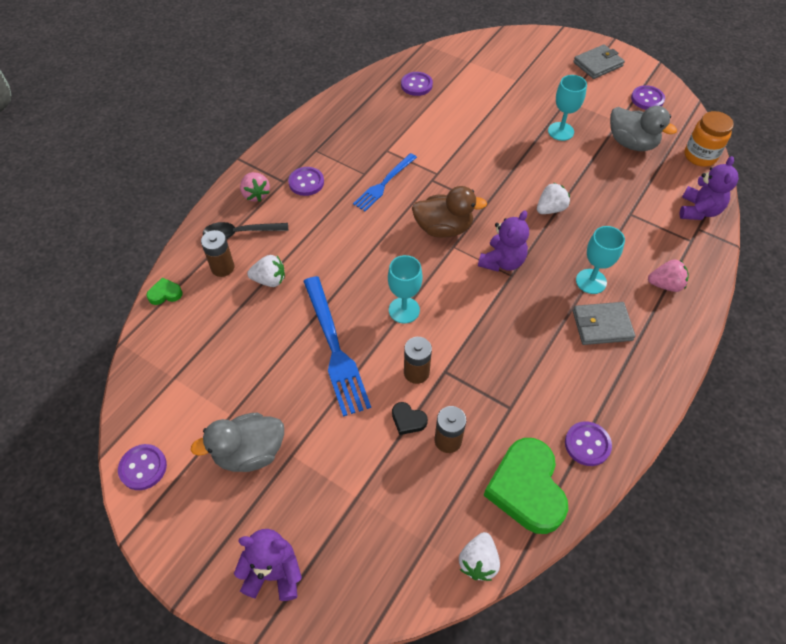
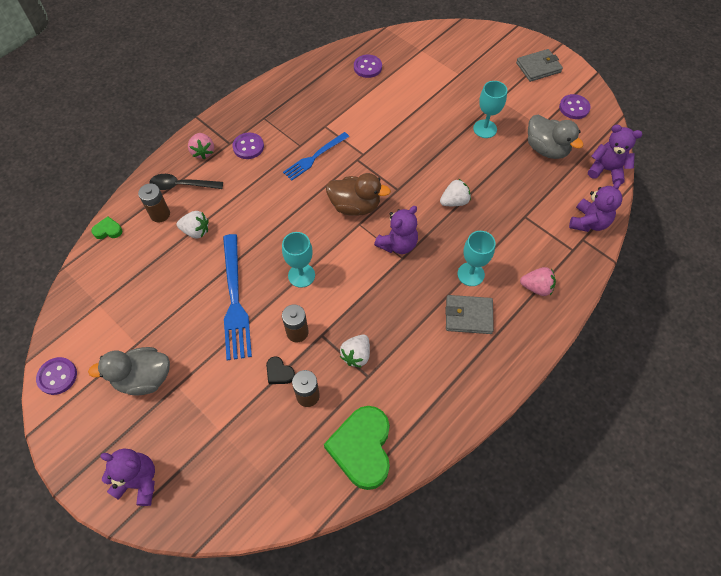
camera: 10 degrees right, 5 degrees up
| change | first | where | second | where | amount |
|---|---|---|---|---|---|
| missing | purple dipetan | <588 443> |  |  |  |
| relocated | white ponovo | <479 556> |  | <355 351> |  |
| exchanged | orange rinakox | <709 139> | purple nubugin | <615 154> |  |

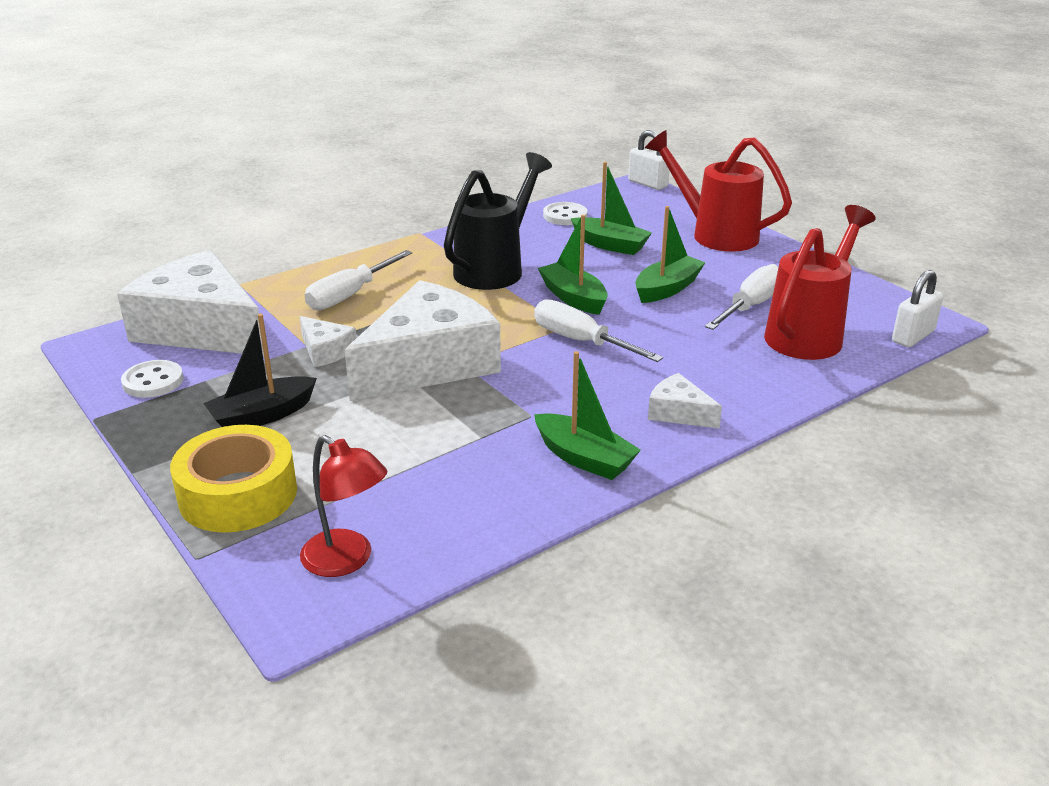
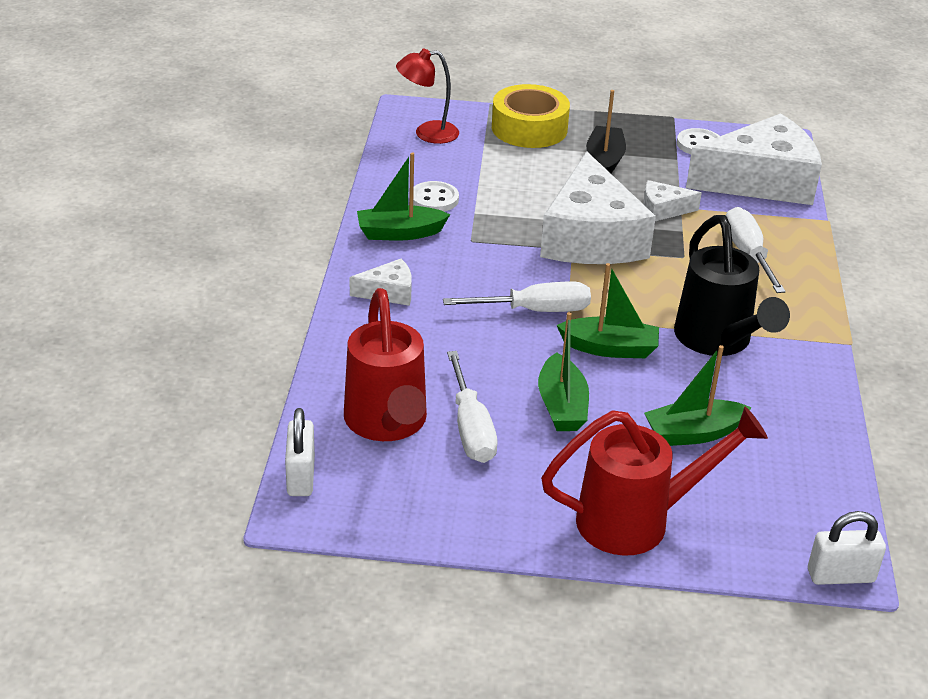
camera: 130 degrees right, 5 degrees up
| change | first | where | second | where | amount |
|---|---|---|---|---|---|
| relocated | white dipetan | <565 213> |  | <436 196> |  |

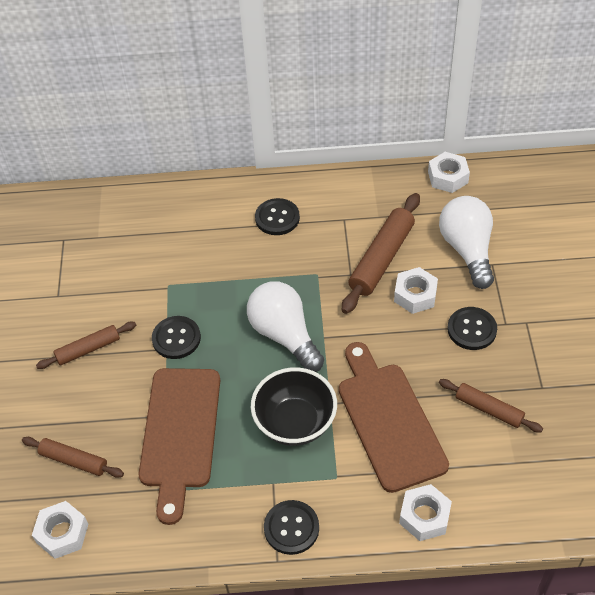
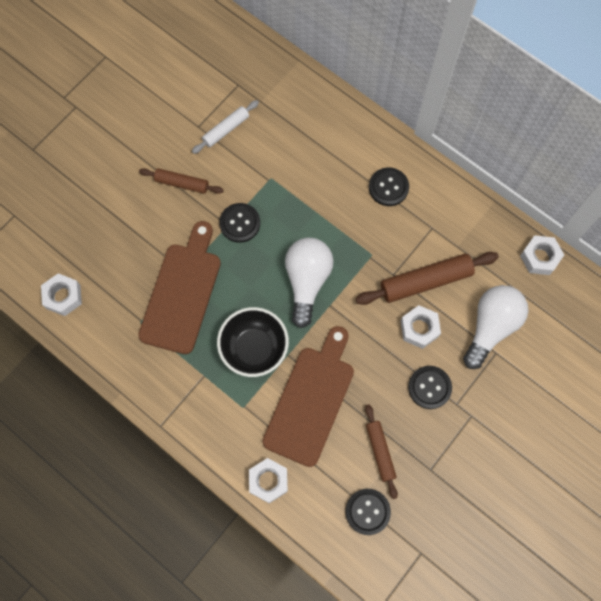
camera: 40 degrees right, 20 degrees up
| change | first | where | second | where | amount |
|---|---|---|---|---|---|
| missing | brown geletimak | <73 457> |  |  |  |
| appeared |  |  | white geletimak | <225 127> |  |
| relocated | black dipetan | <291 527> |  | <368 512> |  |
| spun | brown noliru | <179 446> |  | <179 287> | 150 degrees clockwise |

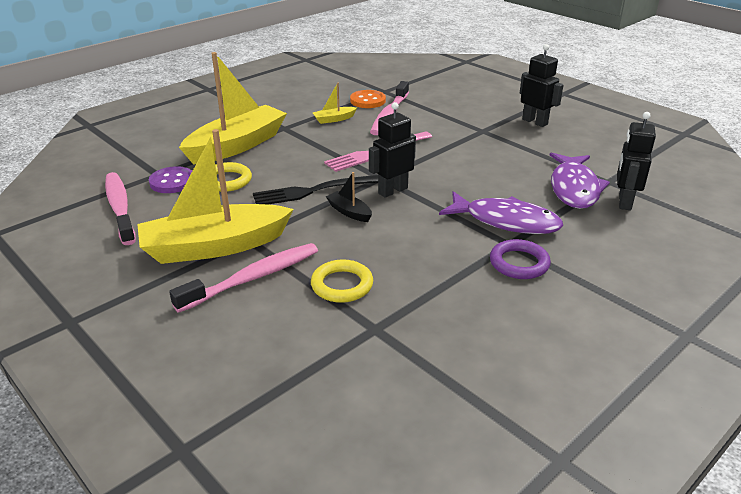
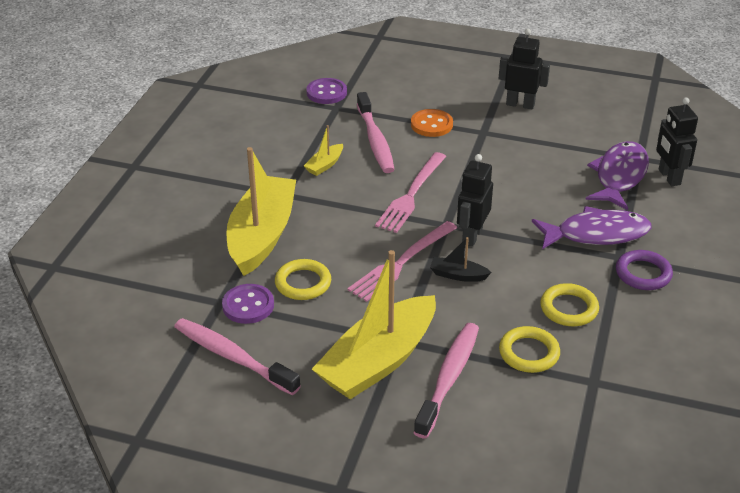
camera: 30 degrees left, 5 degrees up
| change | first | where | second | where | amount |
|---|---|---|---|---|---|
| appeared |  |  | purple dipetan | <326 91> |  |
| appeared |  |  | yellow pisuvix | <569 304> |  |
| relocated | orange dipetan | <368 99> |  | <432 123> |  |
| colour | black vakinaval | <315 189> | pink vakinaval | <402 261> |  |
| spun | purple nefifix | <580 180> |  | <617 175> | 135 degrees counterclockwise |

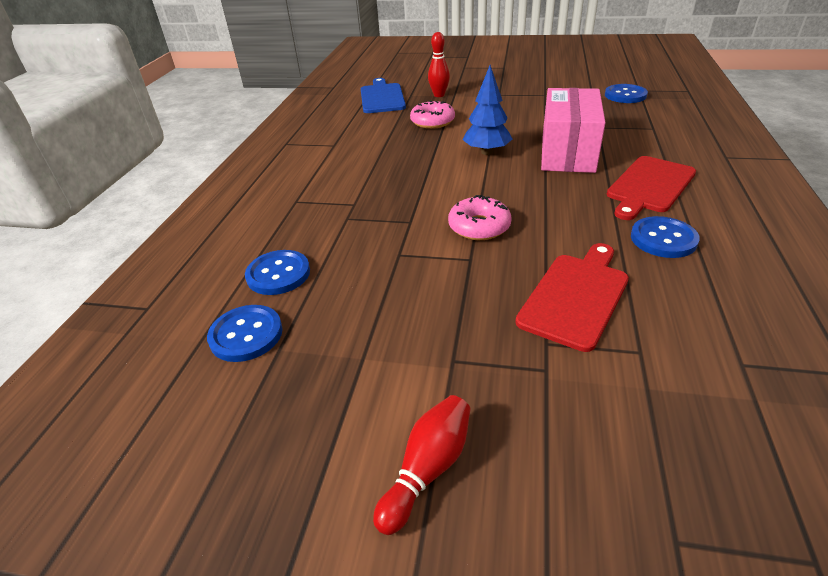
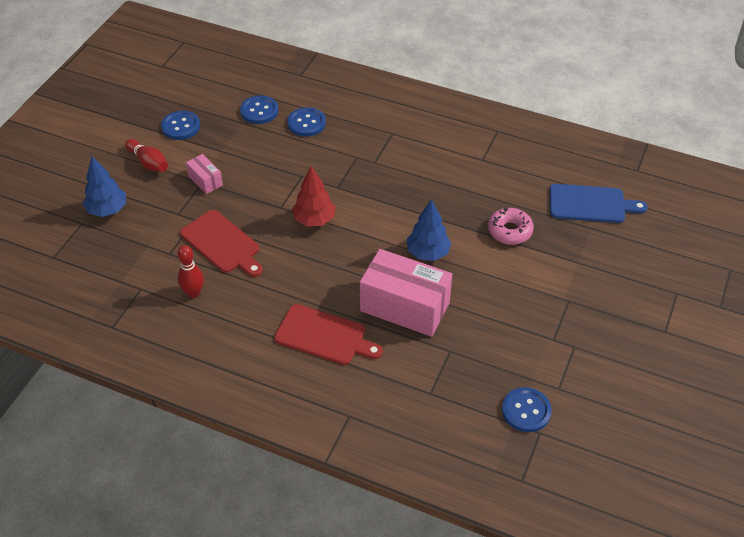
camera: 100 degrees right, 10 degrees up
| change | first | where | second | where | amount |
|---|---|---|---|---|---|
| appeared |  |  | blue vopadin | <104 186> |  |
| appeared |  |  | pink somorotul | <204 174> |  |
| relocated | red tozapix | <439 64> |  | <190 271> |  |
| relocated | blue dipetan | <665 237> |  | <180 125> |  |
| exchanged | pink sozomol | <480 217> | red vopadin | <314 196> |  |
| spun | red noliru | <651 188> |  | <328 334> | 150 degrees clockwise |

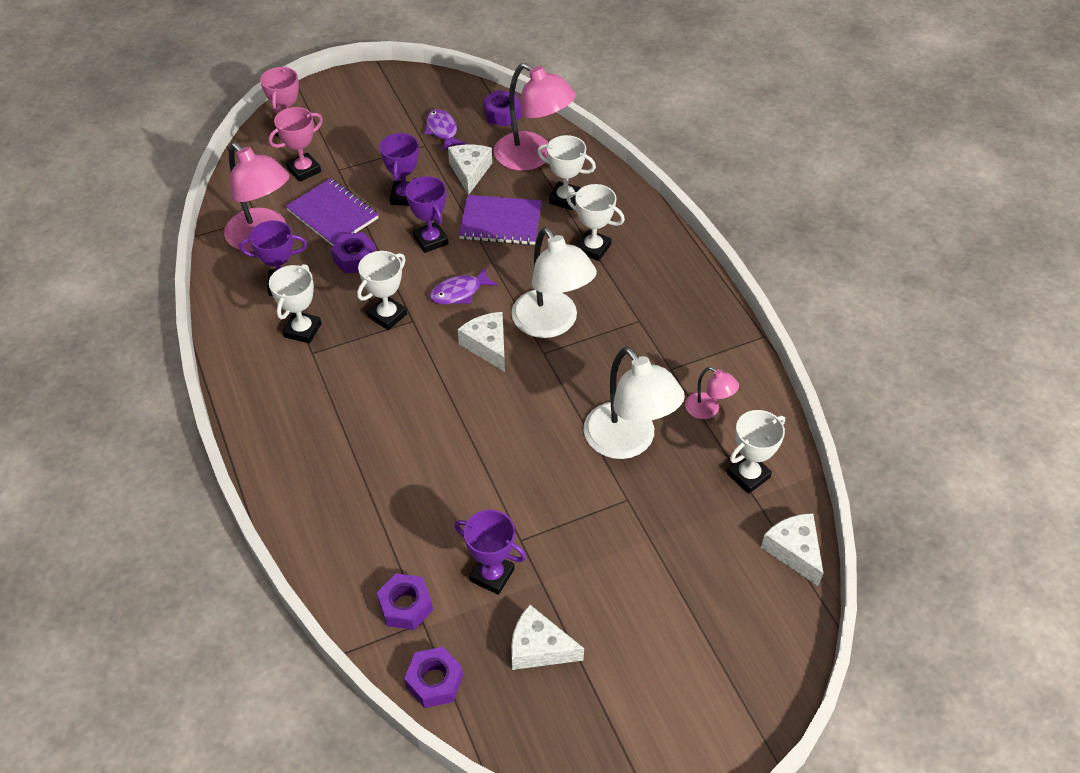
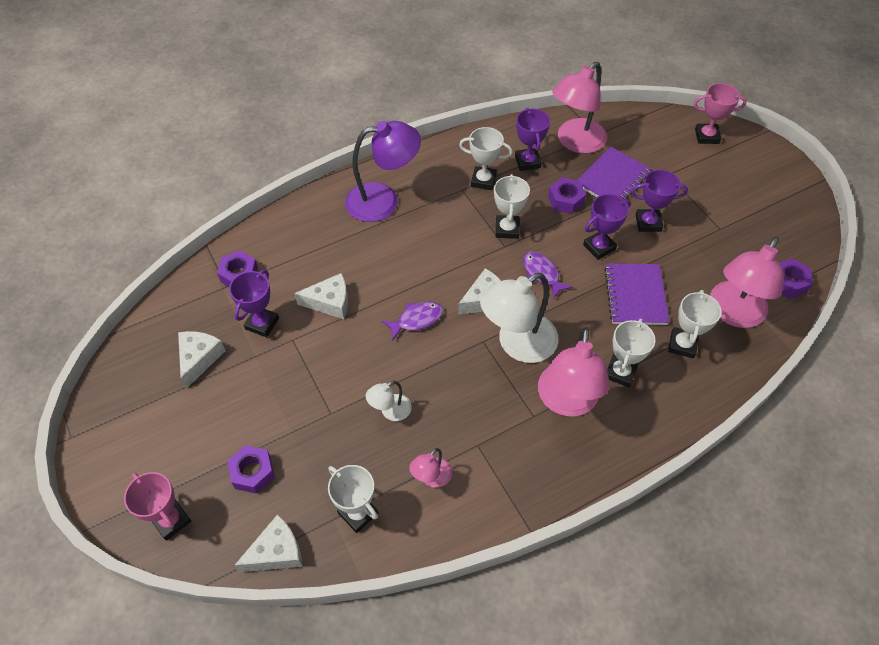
camera: 85 degrees right, 5 degrees up
| change | first | where | second | where | amount |
|---|---|---|---|---|---|
| appeared |  |  | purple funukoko | <383 171> |  |
| appeared |  |  | pink funukoko | <574 372> |  |
| relocated | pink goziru | <296 144> |  | <157 506> |  |
| relocated | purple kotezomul | <433 677> |  | <251 469> |  |
| relocated | purple nefifix | <445 130> |  | <412 321> |  |
| relocated | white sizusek | <470 169> |  | <321 296> |  |
| spun | white goziru | <382 290> |  | <512 206> | 60 degrees clockwise |
| size | white funukoko | <634 403> |  | <389 401> | x0.49 |

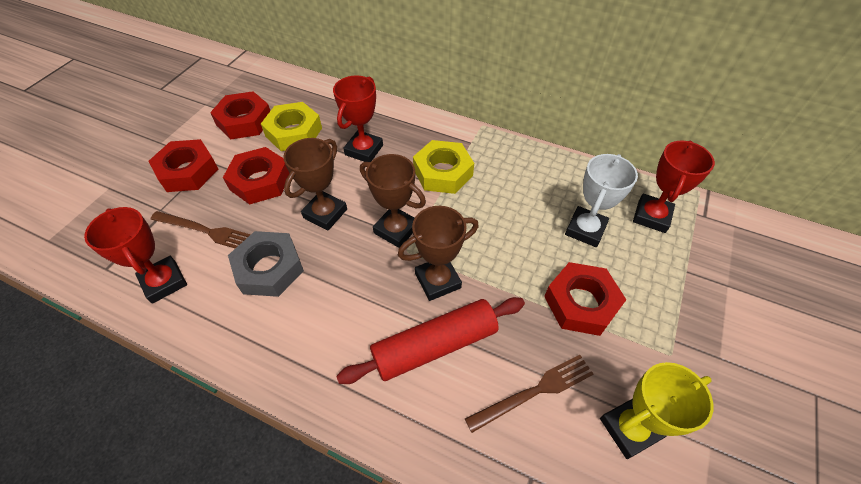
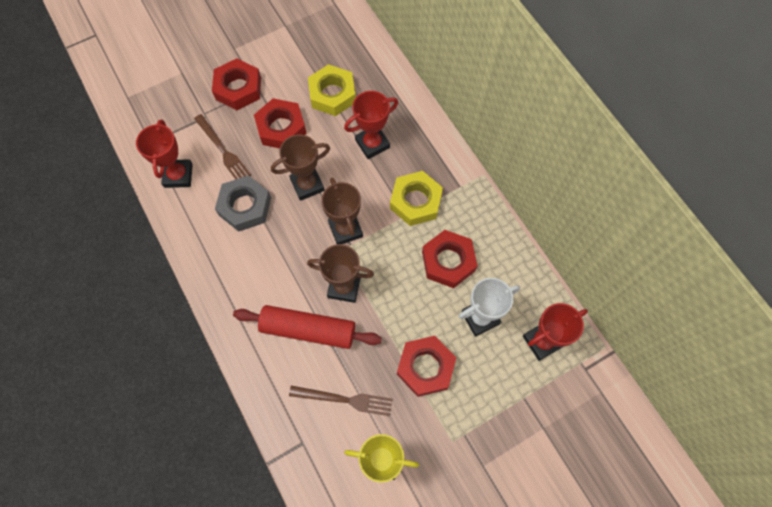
camera: 35 degrees right, 15 degrees up
| change | first | where | second | where | amount |
|---|---|---|---|---|---|
| relocated | red kotezomul | <240 115> |  | <449 259> |  |

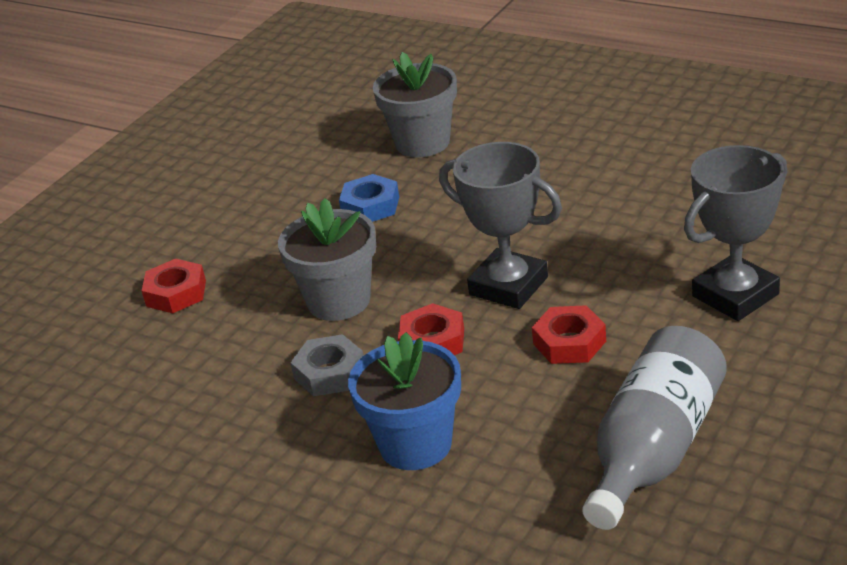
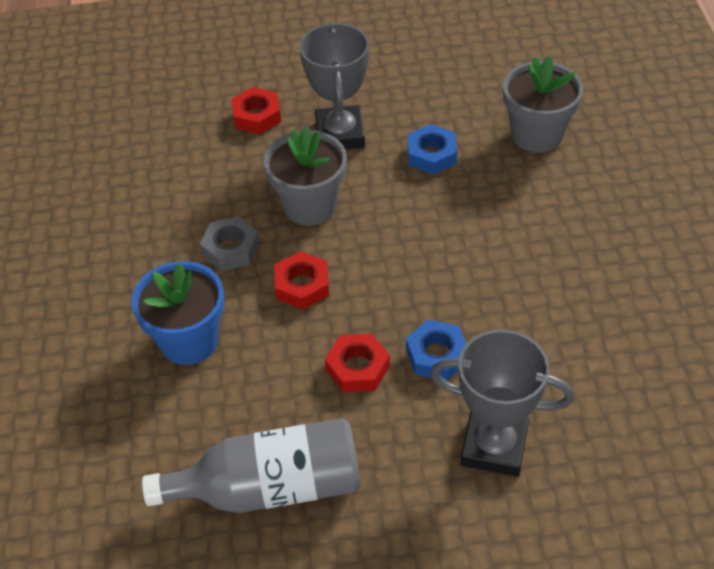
camera: 50 degrees right, 15 degrees up
| change | first | where | second | where | amount |
|---|---|---|---|---|---|
| appeared |  |  | blue kotezomul | <436 350> |  |
| relocated | grey goziru | <500 225> |  | <334 86> |  |

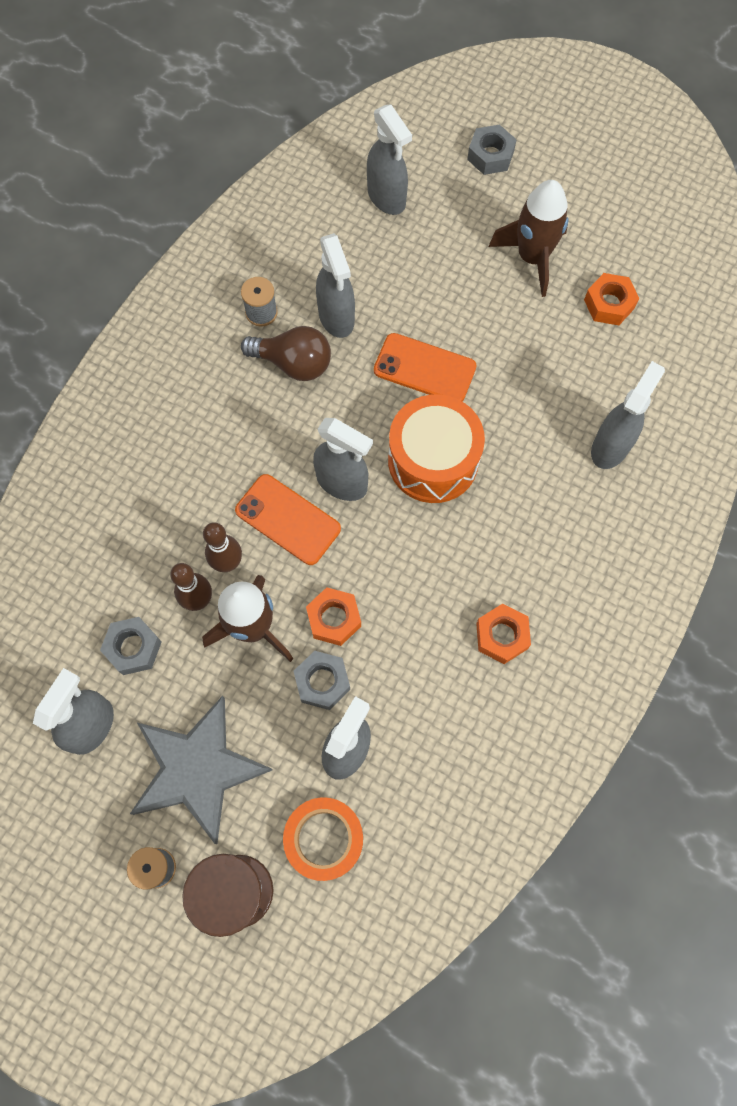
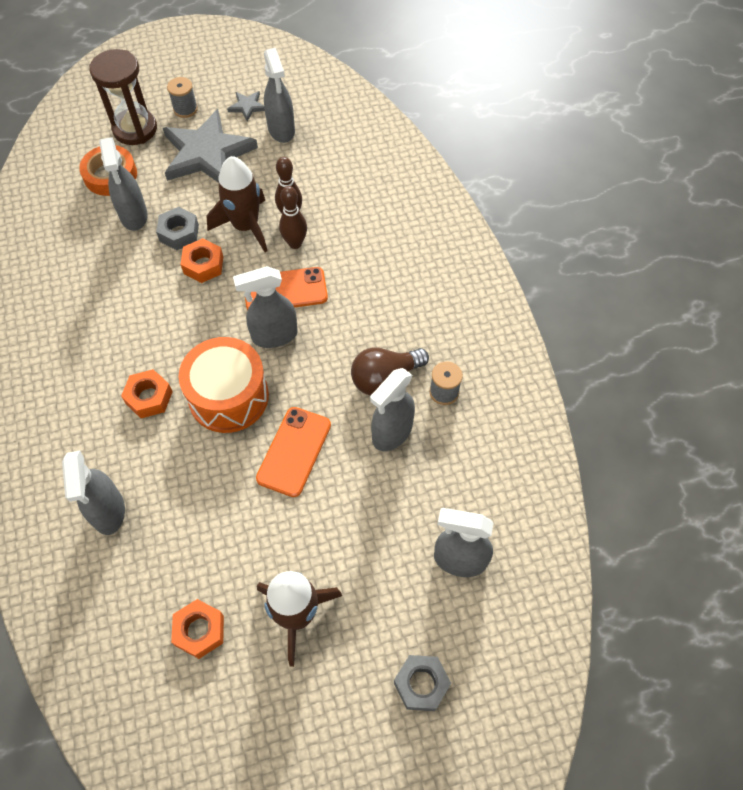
camera: 135 degrees right, 10 degrees down
| change | first | where | second | where | amount |
|---|---|---|---|---|---|
| missing | grey kotezomul | <131 646> |  |  |  |
| appeared |  |  | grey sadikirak | <246 106> |  |
| relocated | orange kotezomul | <503 634> |  | <147 393> |  |
| spun | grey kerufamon | <335 285> |  | <392 409> | 75 degrees counterclockwise |
| spun | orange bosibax | <425 367> |  | <293 452> | 45 degrees counterclockwise |

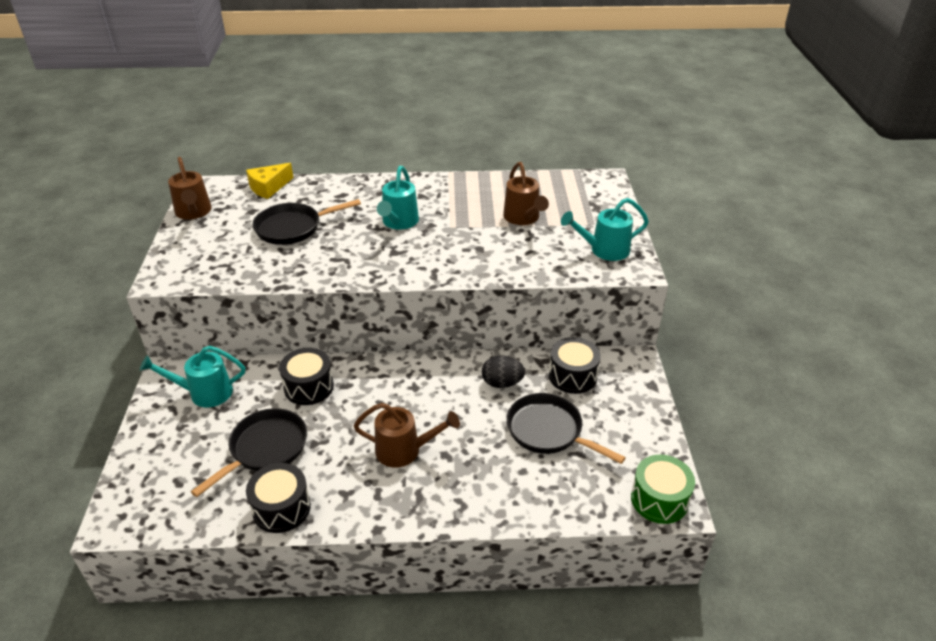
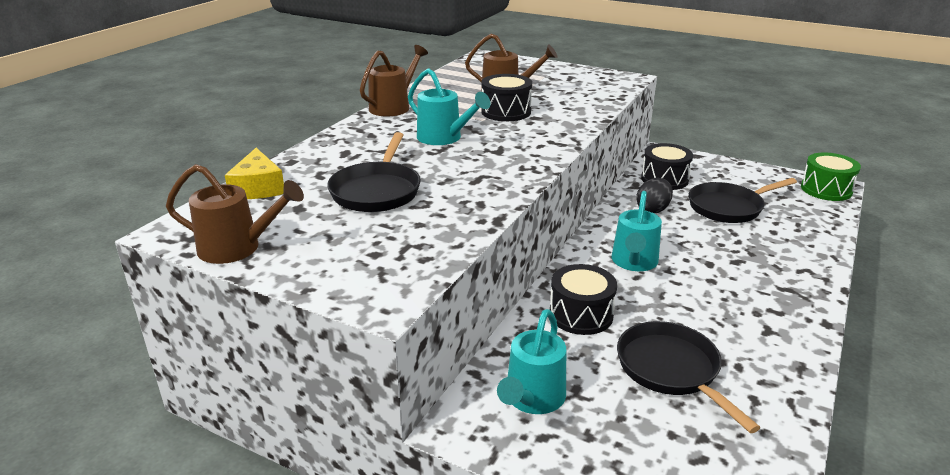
camera: 60 degrees left, 10 degrees down
| change | first | where | second | where | amount |
|---|---|---|---|---|---|
| relocated | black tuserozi | <278 498> |  | <506 97> |  |
| relocated | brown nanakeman | <407 435> |  | <394 80> |  |
| relocated | turquoise nanakeman | <605 229> |  | <637 231> |  |

